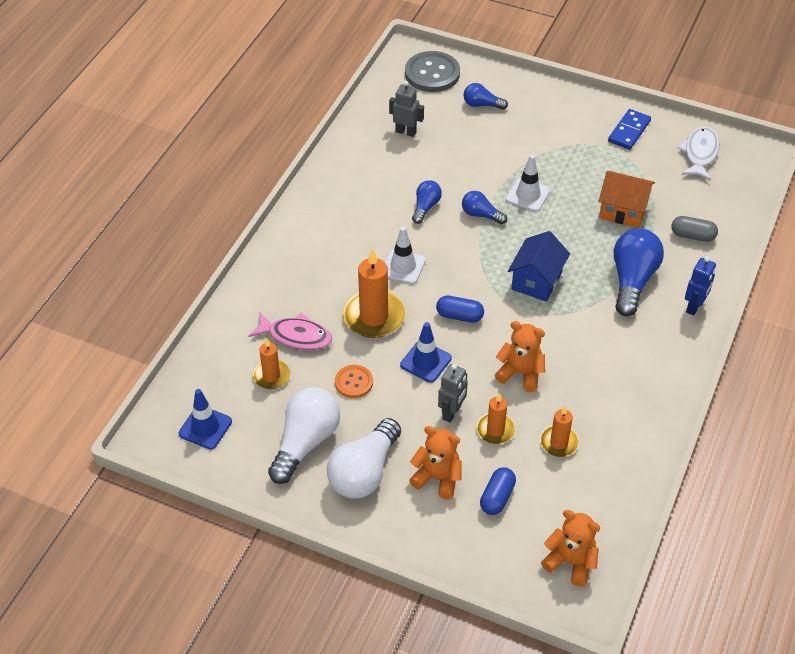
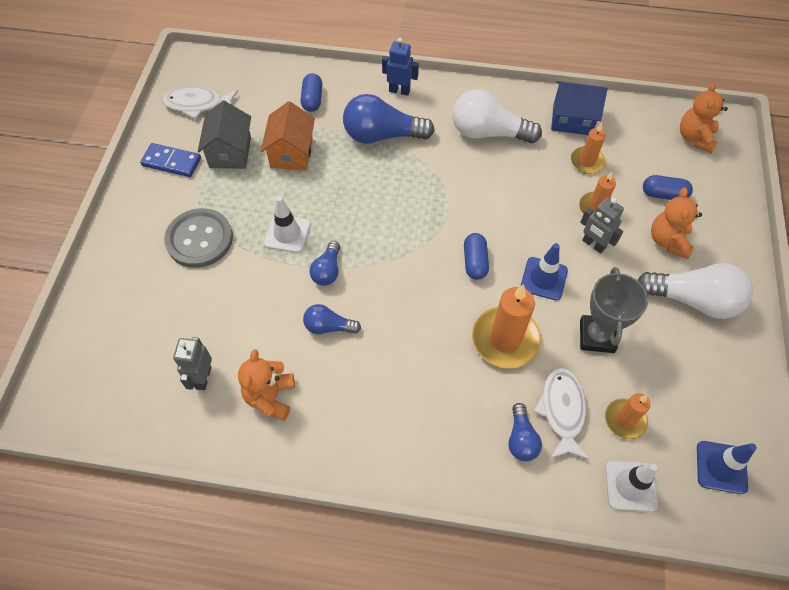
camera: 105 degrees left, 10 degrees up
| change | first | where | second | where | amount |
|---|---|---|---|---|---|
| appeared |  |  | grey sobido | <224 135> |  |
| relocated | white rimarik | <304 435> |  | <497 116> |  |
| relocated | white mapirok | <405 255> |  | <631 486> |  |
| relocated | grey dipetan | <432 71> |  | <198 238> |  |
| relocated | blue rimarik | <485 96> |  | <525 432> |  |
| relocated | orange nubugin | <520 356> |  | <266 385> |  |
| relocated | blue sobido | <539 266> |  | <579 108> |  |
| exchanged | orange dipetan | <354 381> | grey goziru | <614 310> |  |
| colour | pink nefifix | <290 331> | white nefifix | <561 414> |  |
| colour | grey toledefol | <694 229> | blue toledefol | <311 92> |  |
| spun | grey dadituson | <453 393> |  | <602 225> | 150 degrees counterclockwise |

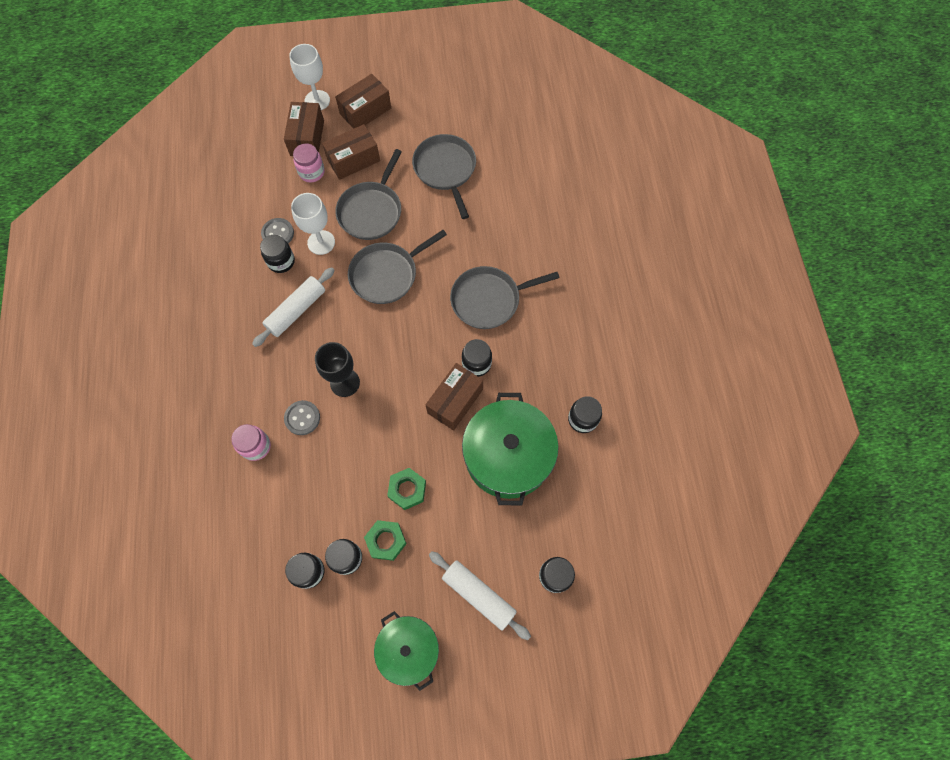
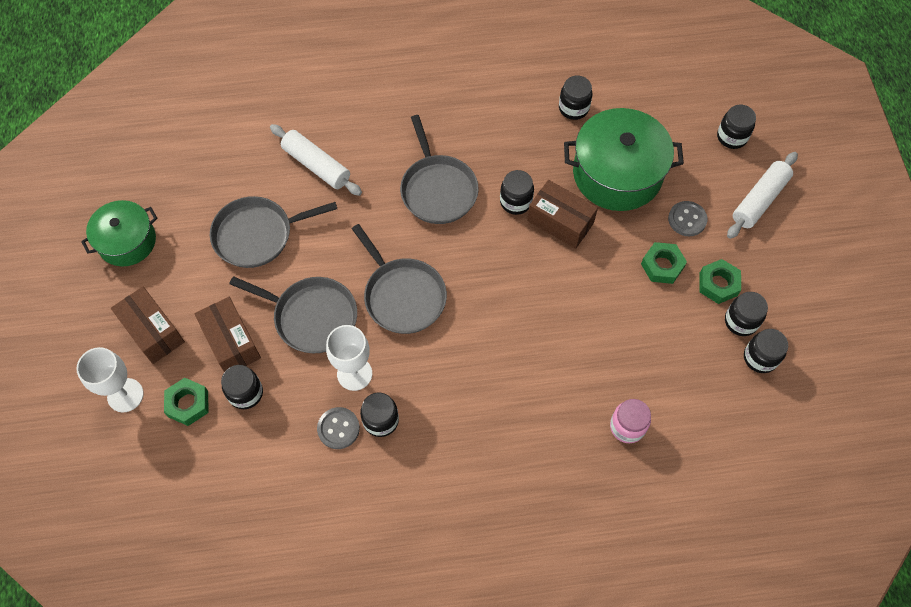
camera: 90 degrees left, 5 degrees down
| change | first | where | second | where | amount |
|---|---|---|---|---|---|
| missing | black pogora | <337 369> |  |  |  |
| relocated | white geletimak | <293 307> |  | <316 160> |  |
| relocated | grey dipetan | <302 417> |  | <688 218> |  |
| relocated | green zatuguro | <406 651> |  | <119 233> |  |
| exchanged | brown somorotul | <304 129> | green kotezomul | <186 402> |  |
| colour | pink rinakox | <309 163> | black rinakox | <242 387> |  |

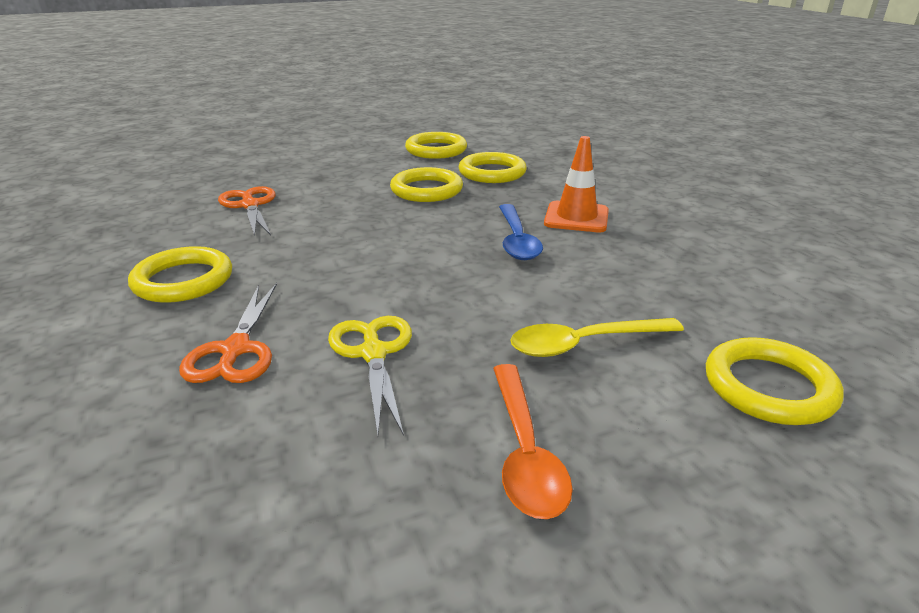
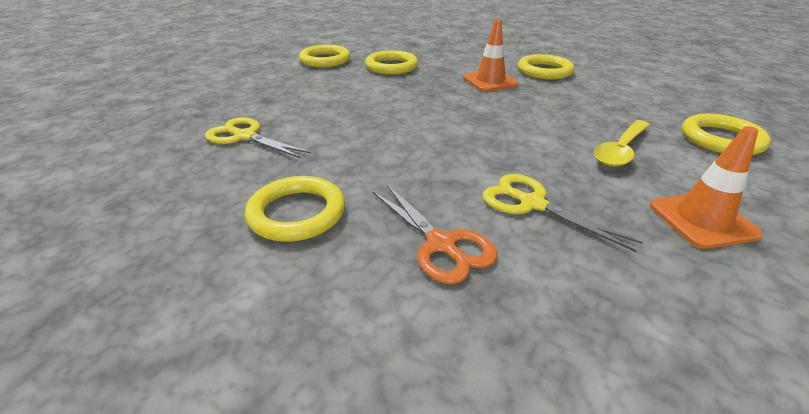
camera: 35 degrees left, 5 degrees up
| change | first | where | second | where | amount |
|---|---|---|---|---|---|
| missing | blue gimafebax | <521 232> |  |  |  |
| relocated | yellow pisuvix | <426 184> |  | <546 66> |  |
| exchanged | orange gimafebax | <533 441> | orange mapirok | <706 187> |  |
| colour | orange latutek | <247 211> | yellow latutek | <258 137> |  |

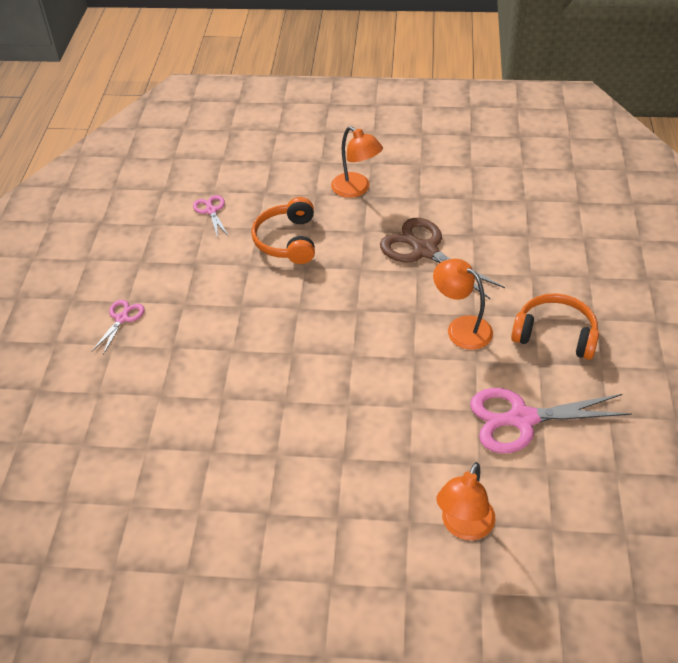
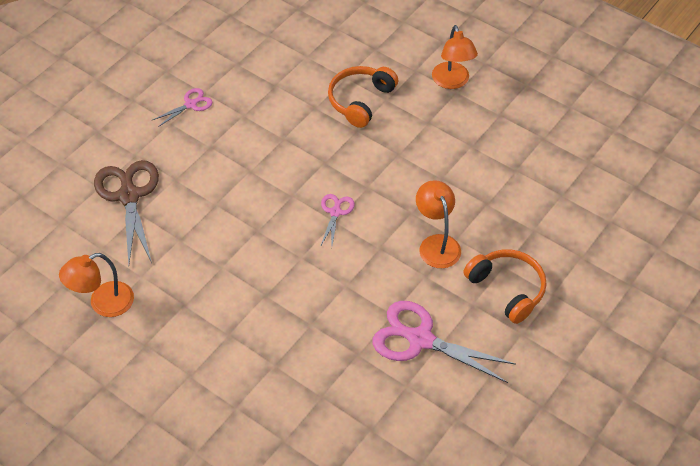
camera: 30 degrees right, 5 degrees up
| change | first | where | second | where | amount |
|---|---|---|---|---|---|
| relocated | pink latutek | <211 216> |  | <337 220> |  |
| relocated | brown latutek | <442 258> |  | <126 212> |  |
| relocated | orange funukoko | <465 501> |  | <96 285> |  |

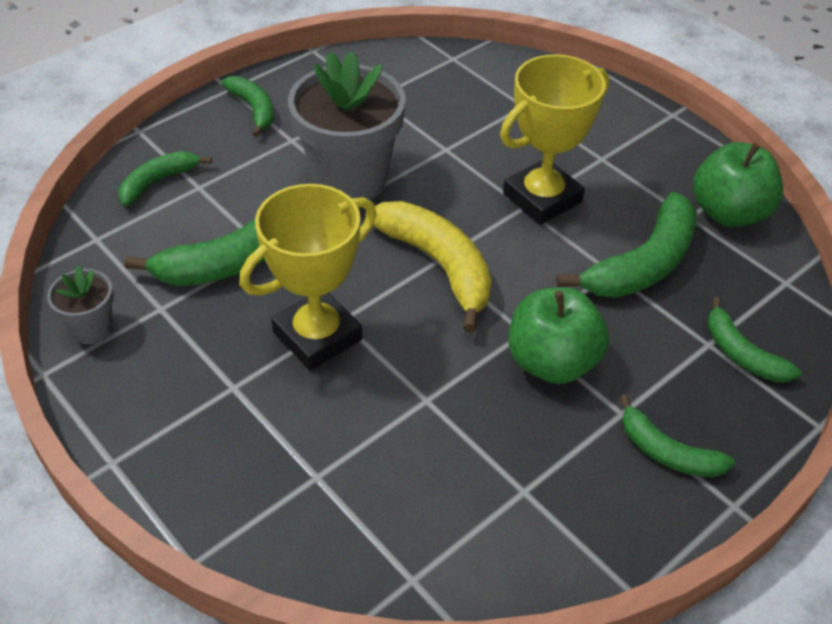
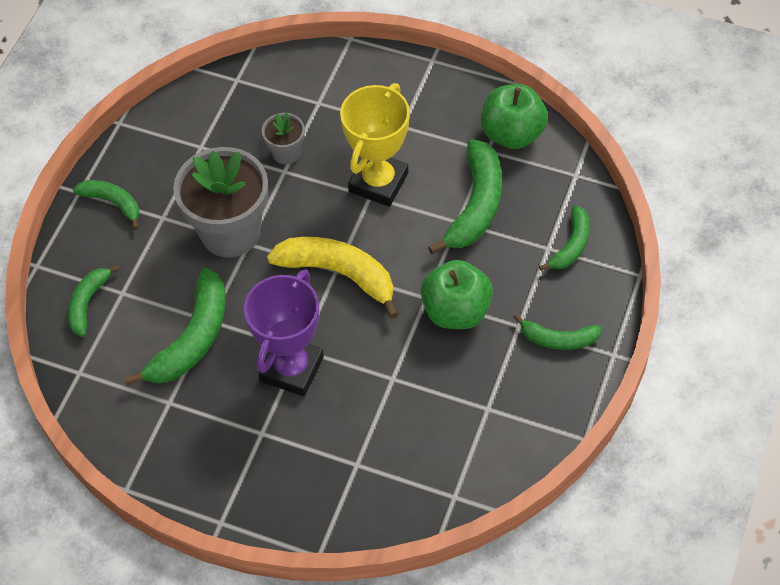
camera: 25 degrees left, 10 degrees up
| change | first | where | second | where | amount |
|---|---|---|---|---|---|
| relocated | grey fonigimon | <80 305> |  | <283 138> |  |
| colour | yellow goziru | <307 277> | purple goziru | <284 333> |  |
| spun | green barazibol | <754 339> |  | <564 238> | 90 degrees counterclockwise |

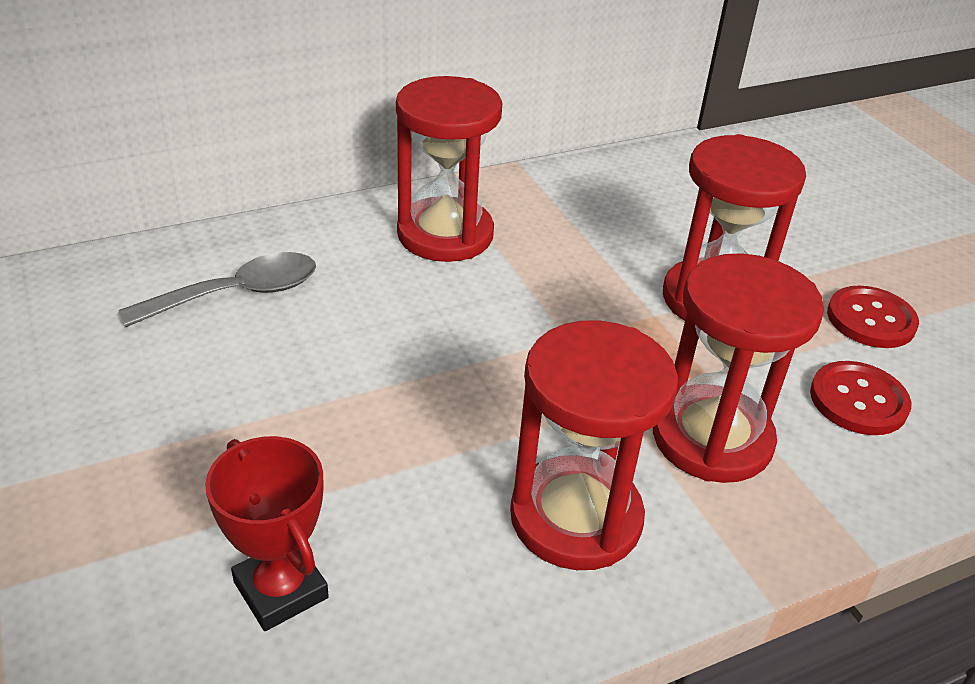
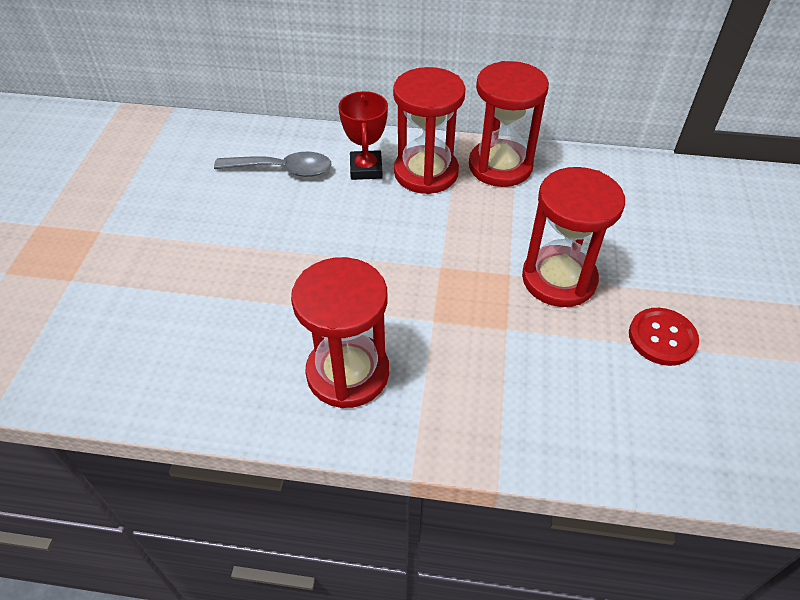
camera: 35 degrees right, 10 degrees up
| change | first | where | second | where | amount |
|---|---|---|---|---|---|
| missing | red dipetan | <860 398> |  |  |  |
| relocated | red goziru | <267 533> |  | <363 135> |  |
| relocated | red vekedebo | <738 368> |  | <509 124> |  |

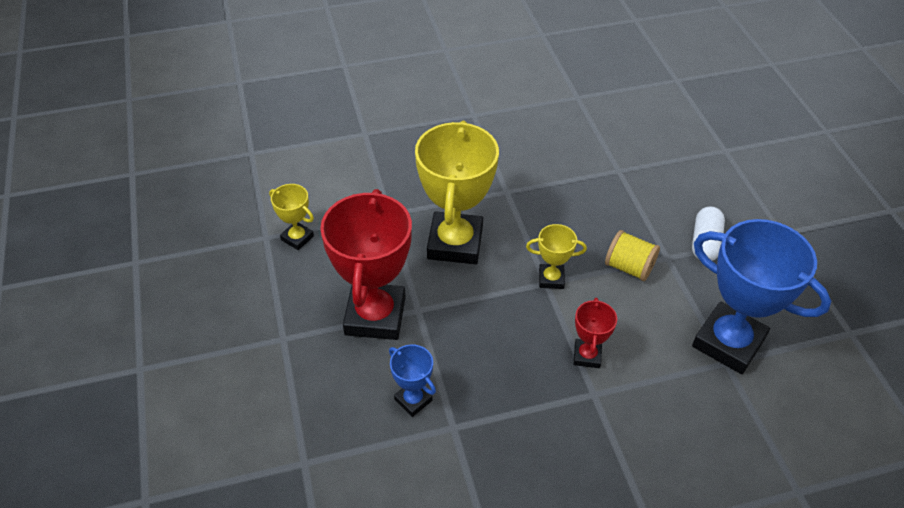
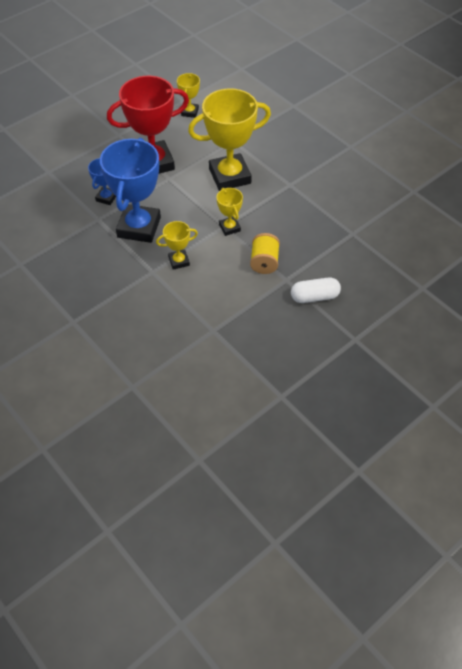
camera: 65 degrees right, 5 degrees up
| change | first | where | second | where | amount |
|---|---|---|---|---|---|
| relocated | blue goziru | <761 296> |  | <130 190> |  |
| colour | red goziru | <595 333> | yellow goziru | <177 245> |  |

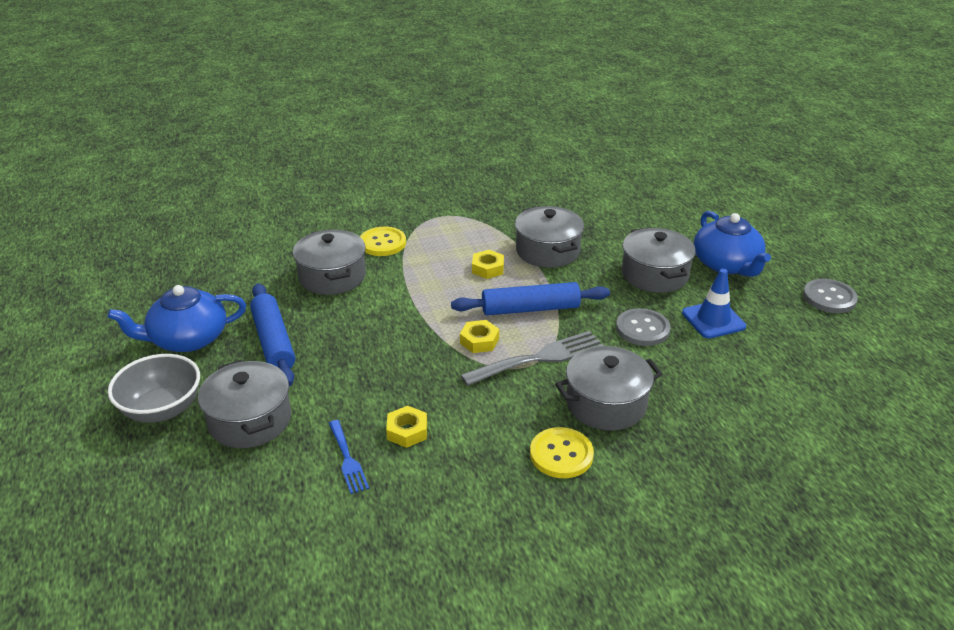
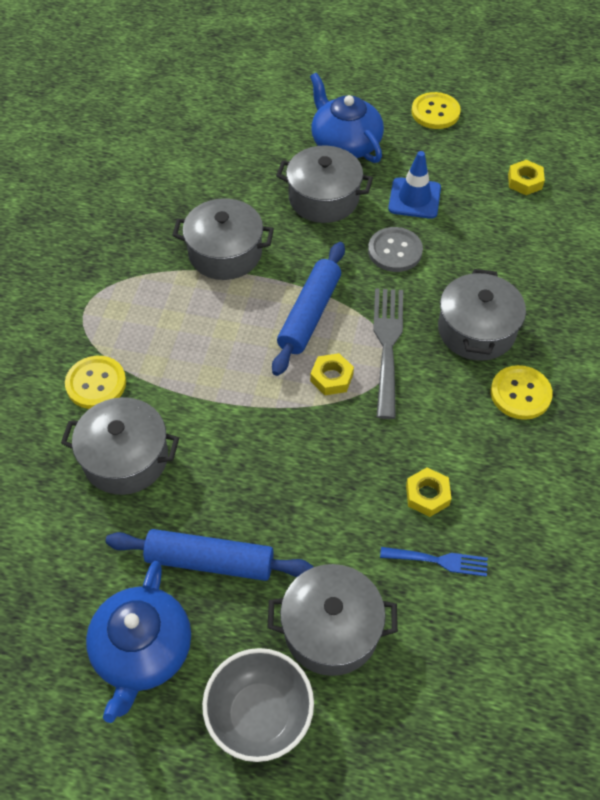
camera: 60 degrees left, 20 degrees up
| change | first | where | second | where | amount |
|---|---|---|---|---|---|
| relocated | yellow kotezomul | <488 264> |  | <526 177> |  |
| colour | grey dipetan | <830 296> | yellow dipetan | <436 110> |  |
| spun | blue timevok | <732 244> |  | <347 118> | 135 degrees counterclockwise |

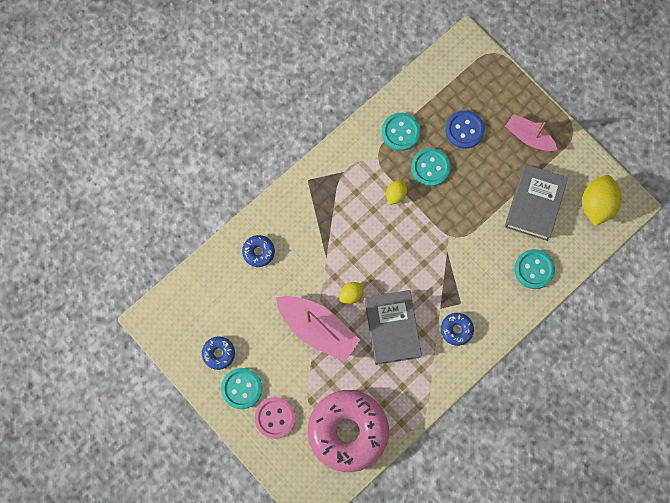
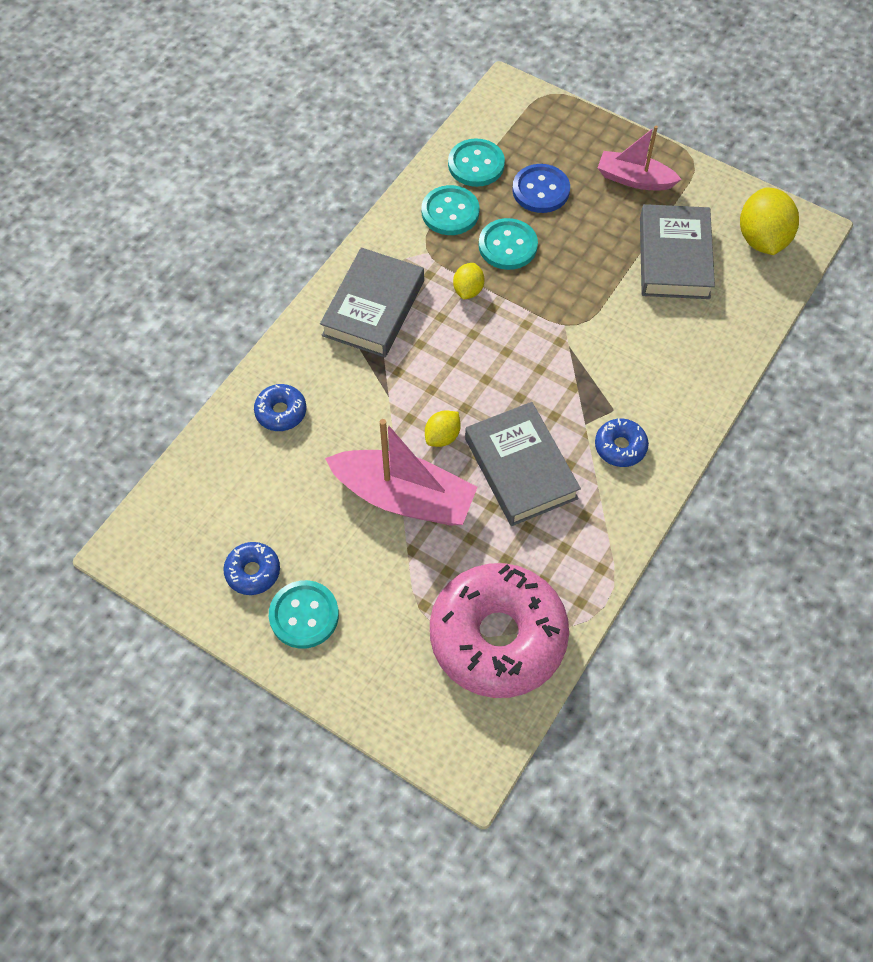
camera: 15 degrees left, 15 degrees down
| change | first | where | second | where | amount |
|---|---|---|---|---|---|
| missing | pink dipetan | <275 418> |  |  |  |
| appeared |  |  | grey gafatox | <372 302> |  |
| relocated | turquoise dipetan | <534 269> |  | <476 162> |  |

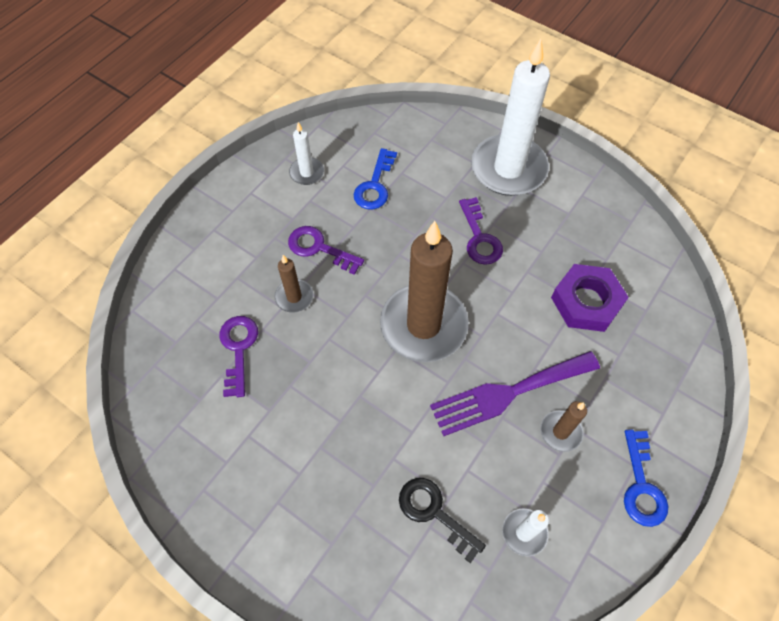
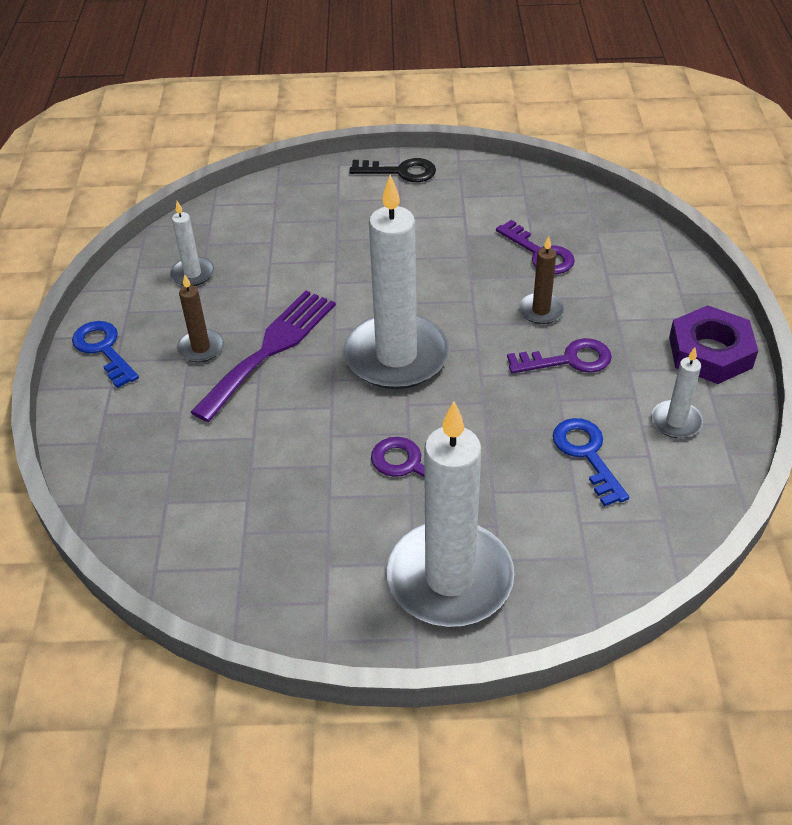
camera: 145 degrees right, 15 degrees down
| change | first | where | second | where | amount |
|---|---|---|---|---|---|
| relocated | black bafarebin | <442 520> |  | <392 170> |  |
| relocated | purple kotezomul | <590 298> |  | <713 344> |  |
| colour | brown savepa | <424 291> | white savepa | <397 282> |  |

